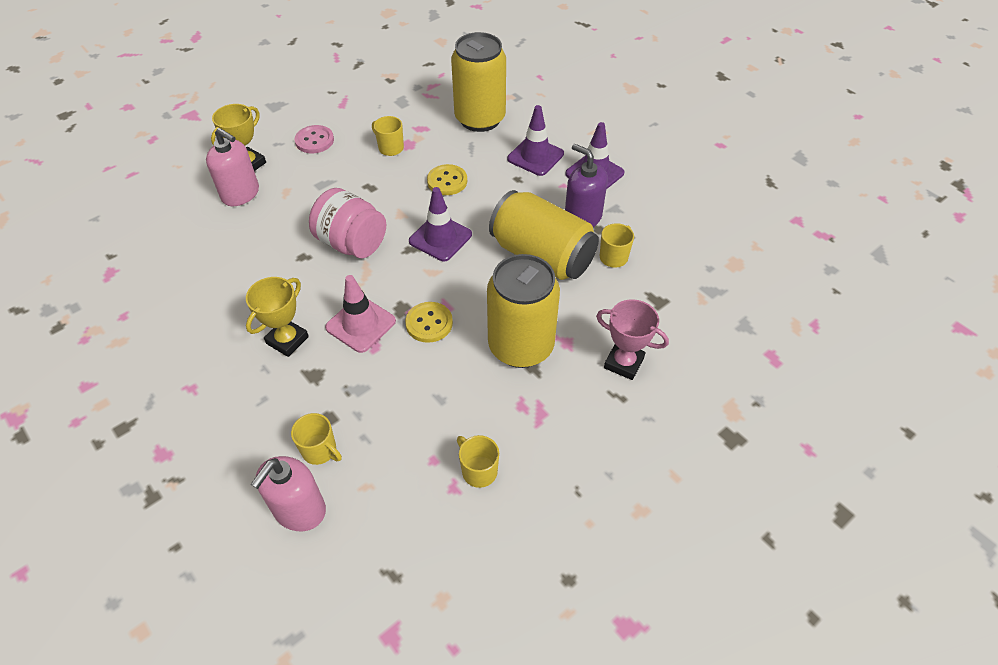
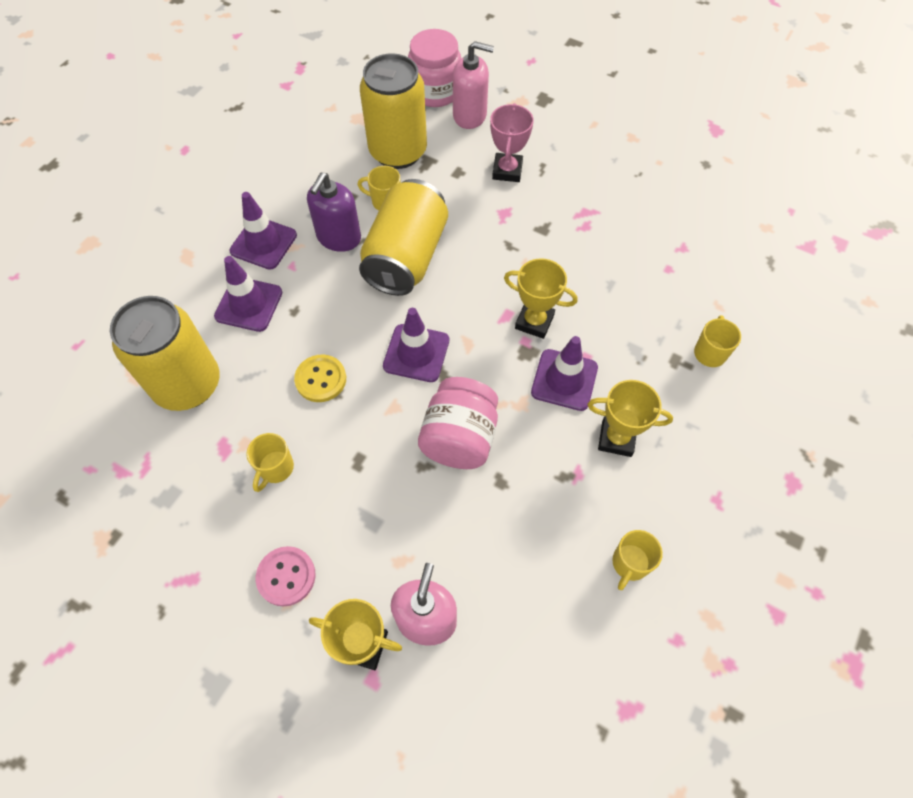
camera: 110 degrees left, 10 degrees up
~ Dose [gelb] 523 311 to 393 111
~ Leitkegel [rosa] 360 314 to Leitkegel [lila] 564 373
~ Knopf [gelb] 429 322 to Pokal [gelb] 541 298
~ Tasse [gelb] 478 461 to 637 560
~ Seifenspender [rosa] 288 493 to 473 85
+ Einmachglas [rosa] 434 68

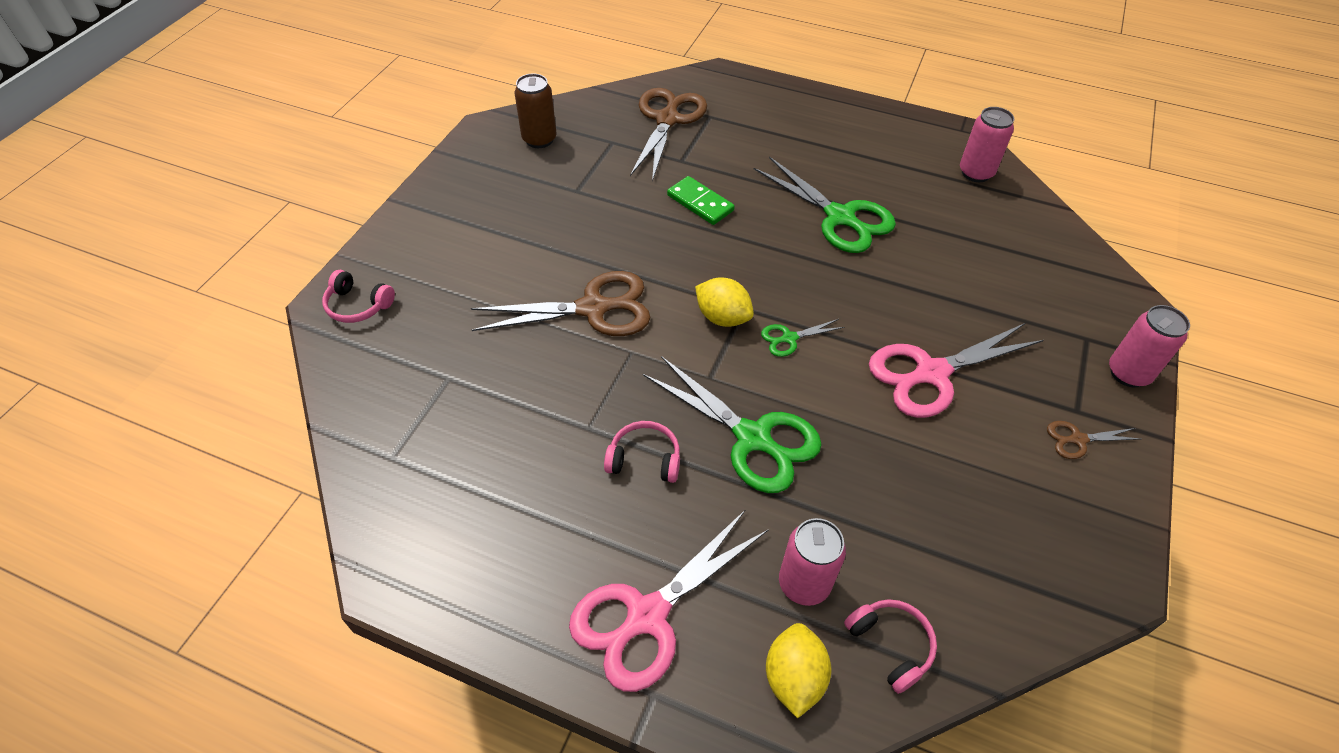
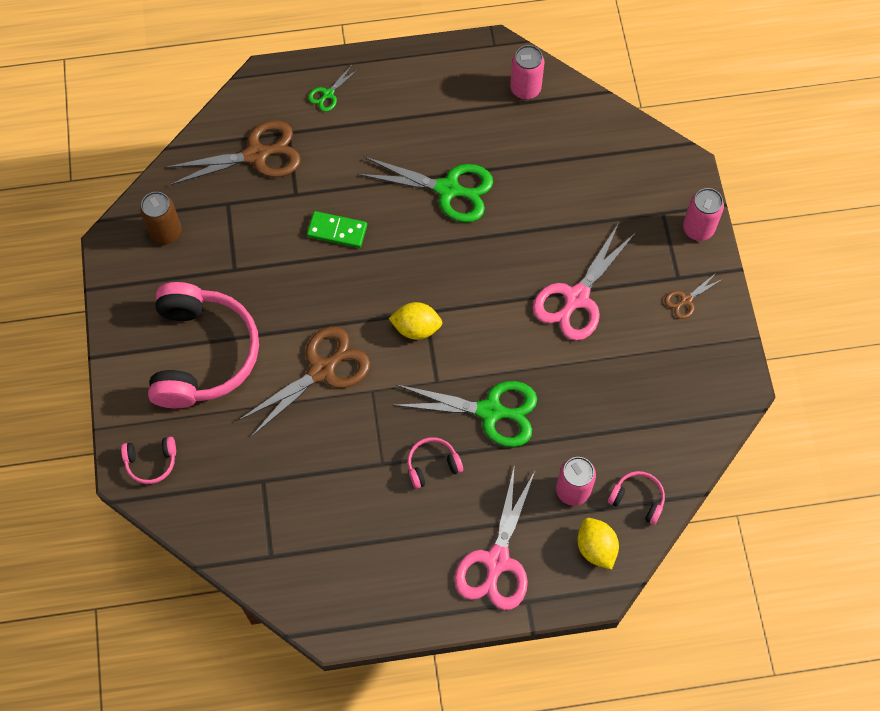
camera: 30 degrees left, 15 degrees up
~ Schere [braun] 668 134 = 233 152 90 degrees clockwise
~ Schere [grün] 802 338 to 333 88
+ Kopfhörer [rosa] 203 345

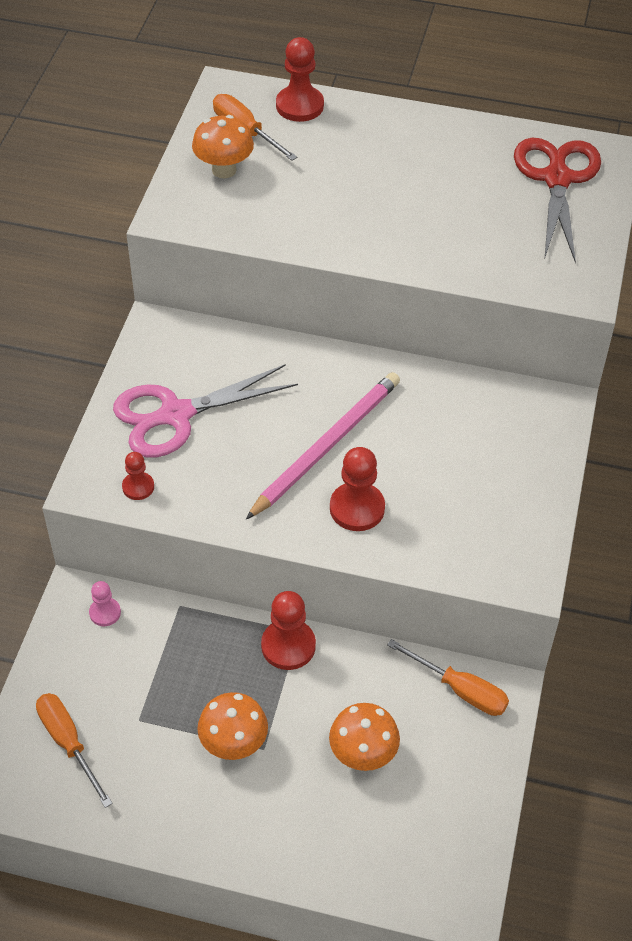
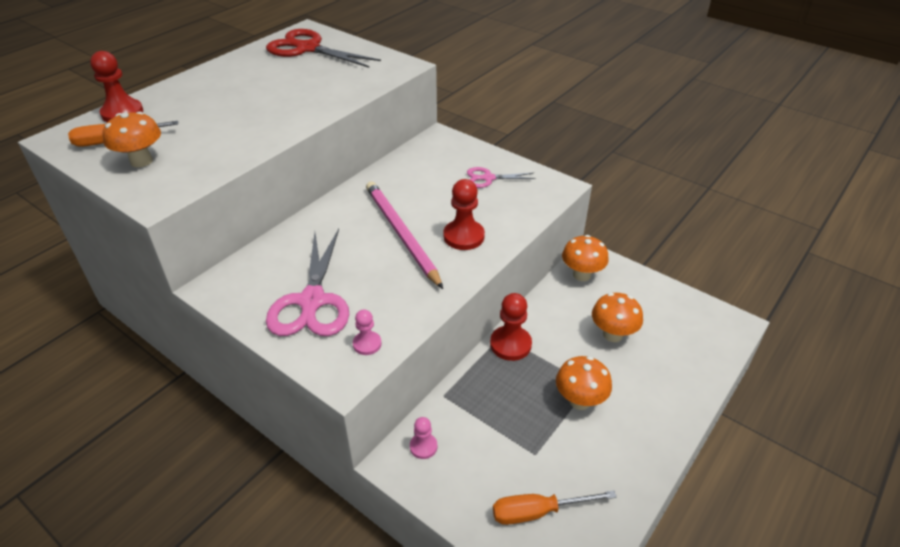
camera: 65 degrees left, 10 degrees down
~ Bauer [rot] 138 476 to Bauer [rosa] 367 332
~ Schraubenzieher [orange] 448 677 to Pilz [orange] 585 258
+ Schere [rosa] 501 177

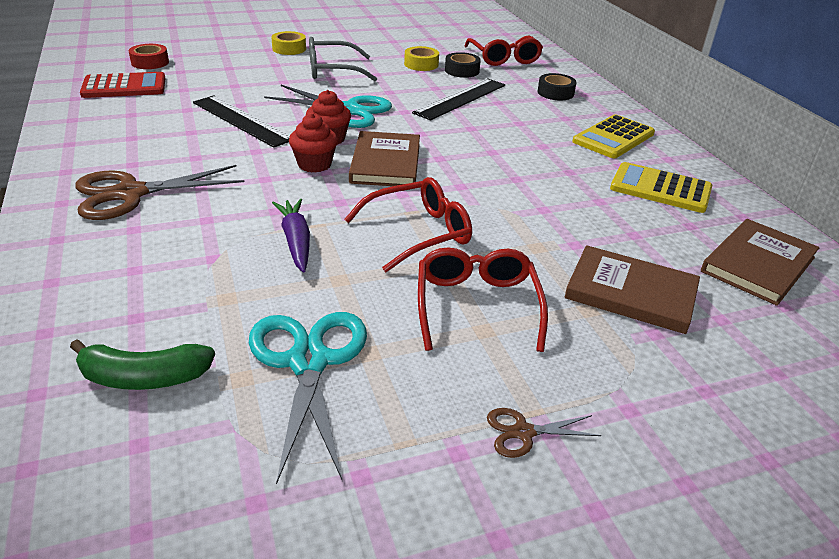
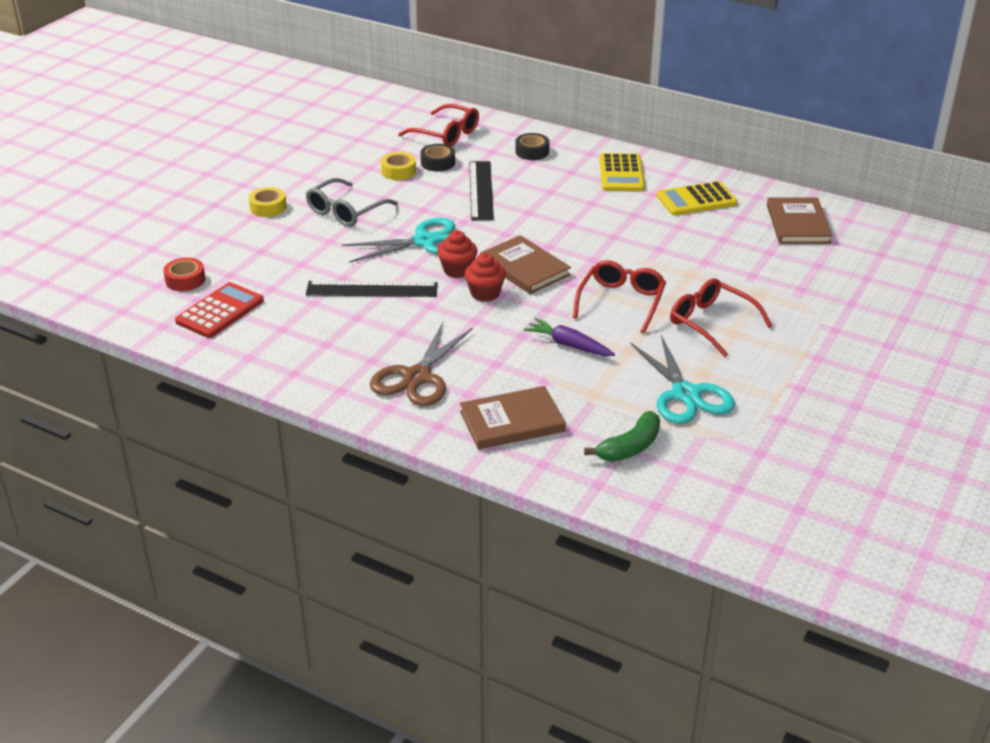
camera: 40 degrees left, 0 degrees up
~ Buch [braun] 632 289 to 513 418
~ Schere [türkis] 308 398 = 682 379 150 degrees counterclockwise
- Schere [braun] 544 433

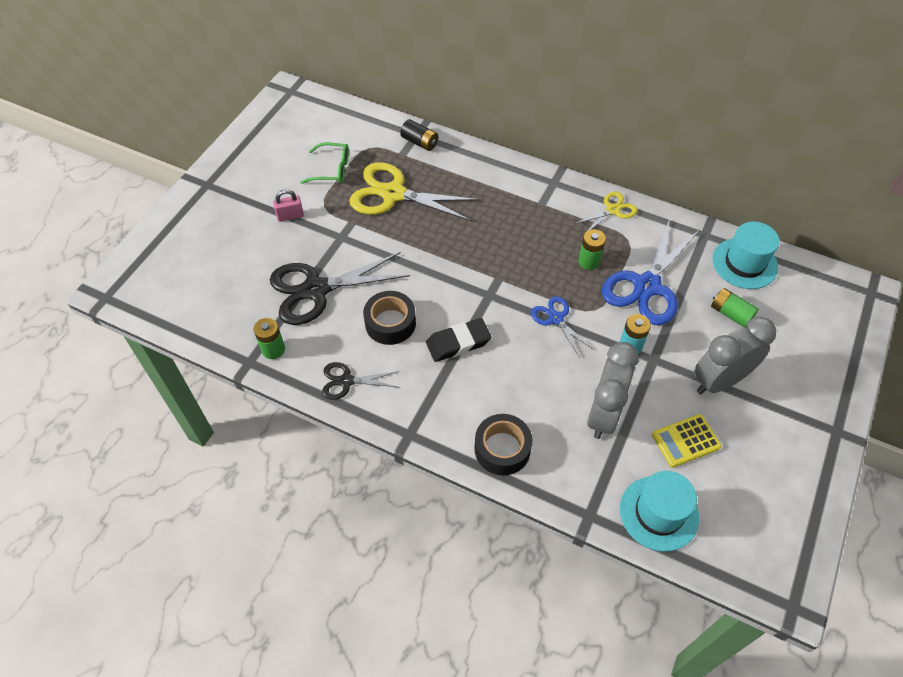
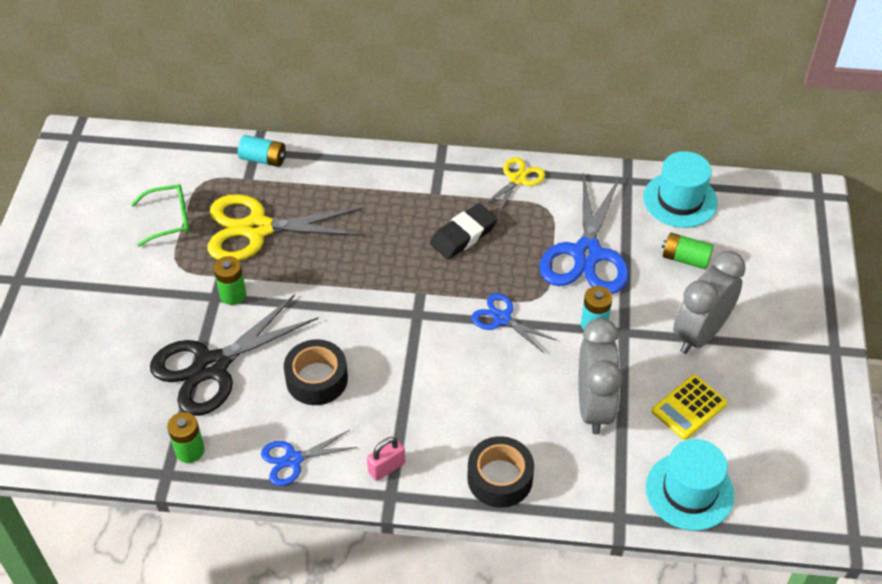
camera: 20 degrees left, 5 degrees down
~ Batterie [schwarz] 419 135 to Batterie [türkis] 262 151
~ Vorhängeschloss [rosa] 288 205 to 386 459
~ Batterie [grün] 592 249 to 230 280
~ Radiergummi [schwarz] 458 340 to 464 231
~ Schere [schwarz] 360 381 to Schere [blau] 309 458

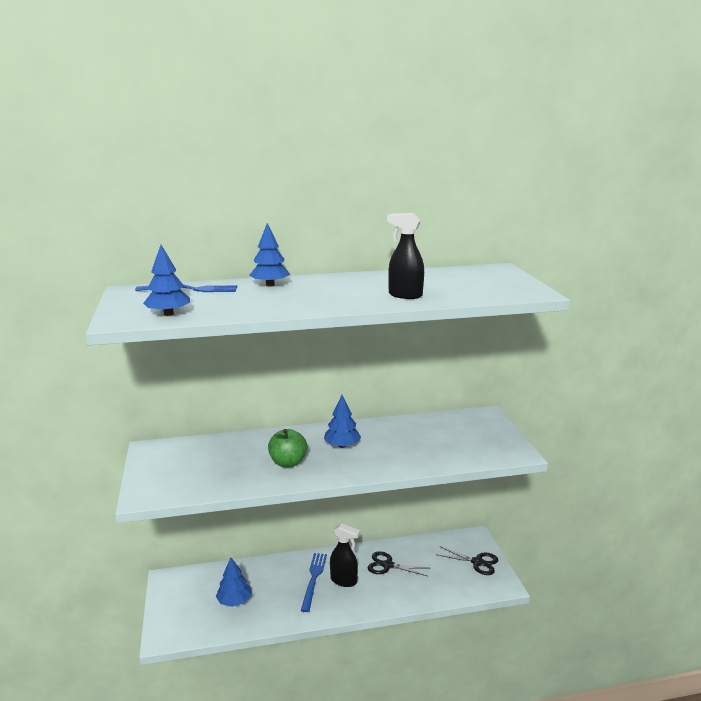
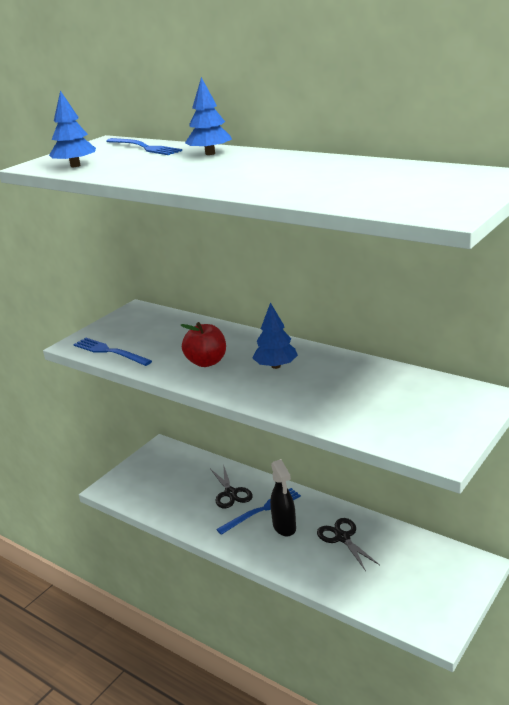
camera: 50 degrees right, 5 degrees up
- Sprühflasche [schwarz] 405 256
~ Apfel [grün] 287 448 to Apfel [rot] 203 344
~ Schere [schwarz] 467 560 to 231 486
- Baum [blau] 234 582
+ Gabel [blau] 112 352

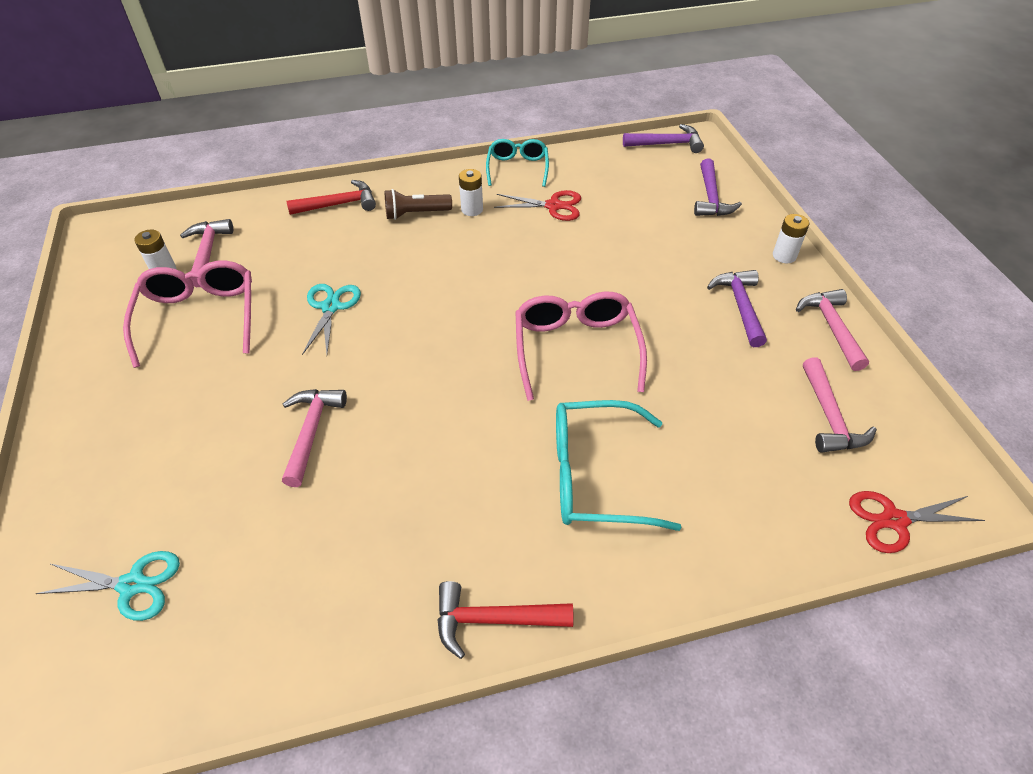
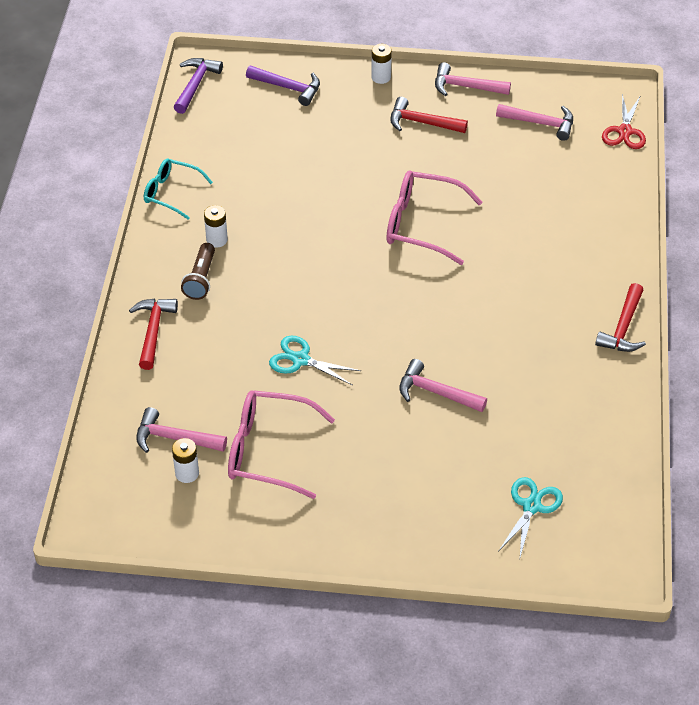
camera: 70 degrees left, 0 degrees up
- Schere [rot] 537 205
~ Hammer [lila] 737 308 to Hammer [rot] 429 115
- Brille [türkis] 619 465

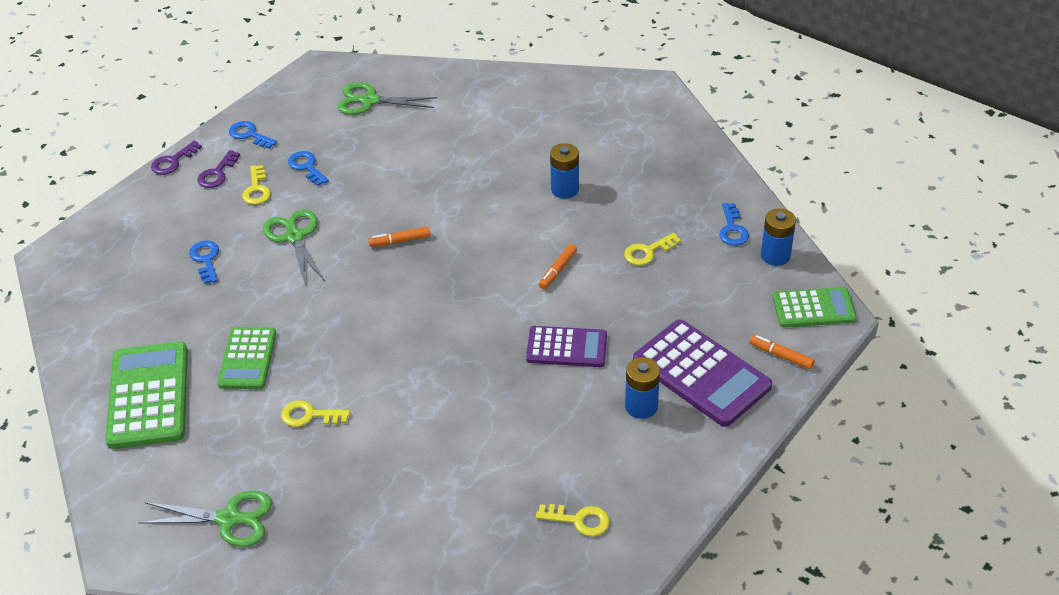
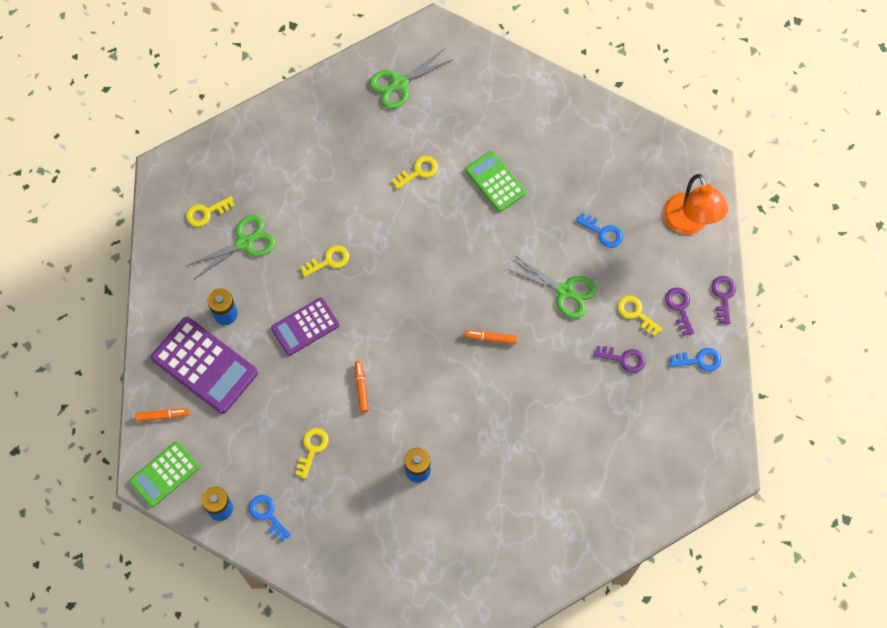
camera: 140 degrees right, 25 degrees up
~ Schere [grün] 387 98 to 231 247
~ Schlüssel [blau] 308 168 to Schlüssel [lila] 619 359
~ Filzstift [orange] 399 237 = 491 337 120 degrees counterclockwise
~ Taschenrechner [lila] 702 373 = 204 365 150 degrees counterclockwise
- Taschenrechner [grün] 146 395
+ Lampe [orange] 695 204
+ Schlüssel [gelb] 324 261

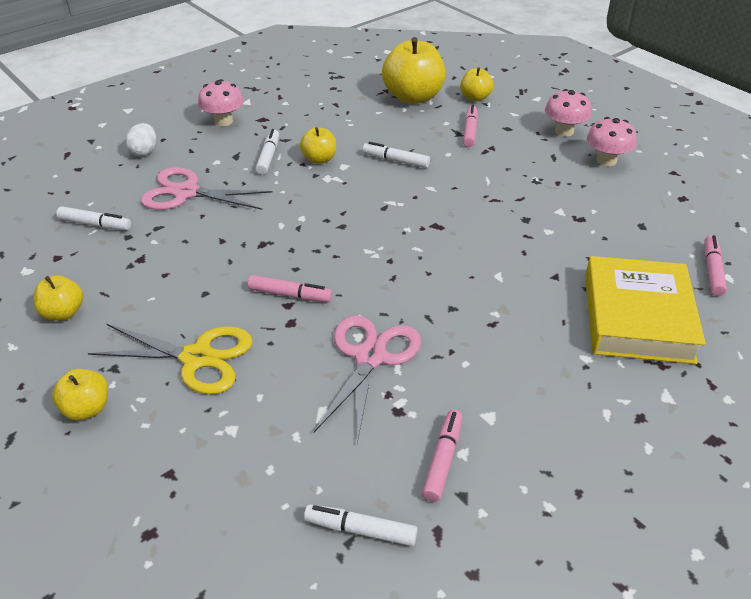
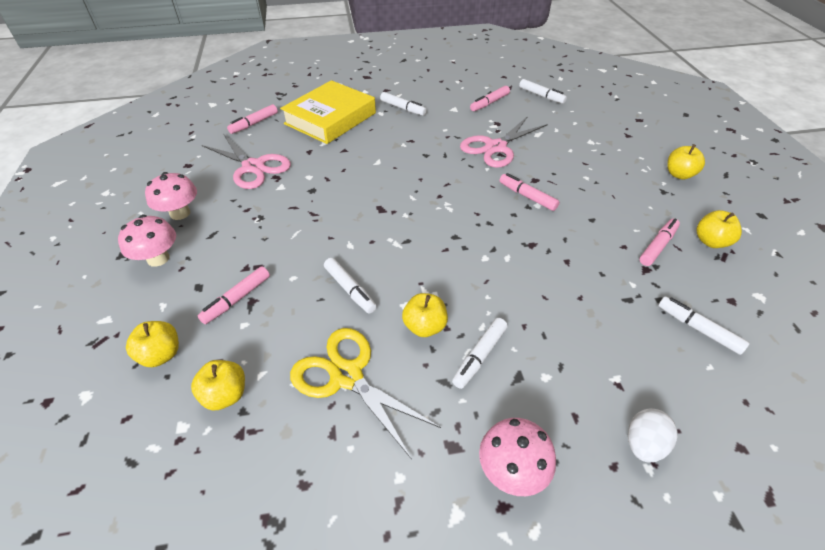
camera: 150 degrees left, 5 degrees up
~ Apfel [gelb] 413 70 = 218 385 x0.52
~ Schere [rosa] 207 188 to 246 161
~ Schere [gelb] 170 359 to 365 393
+ Filzstift [weiß] 403 104
+ Filzstift [rosa] 659 242

